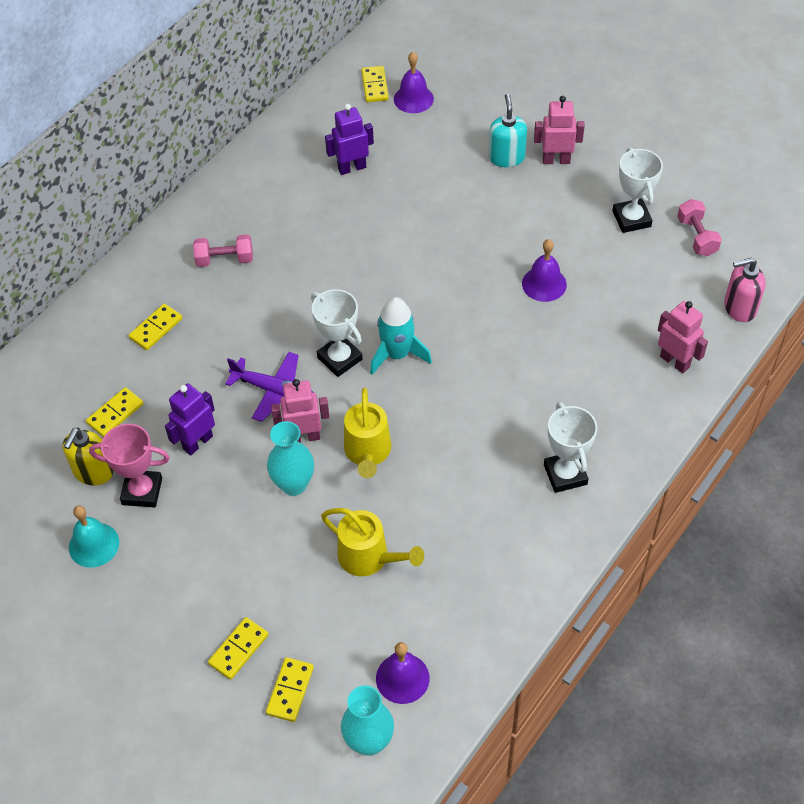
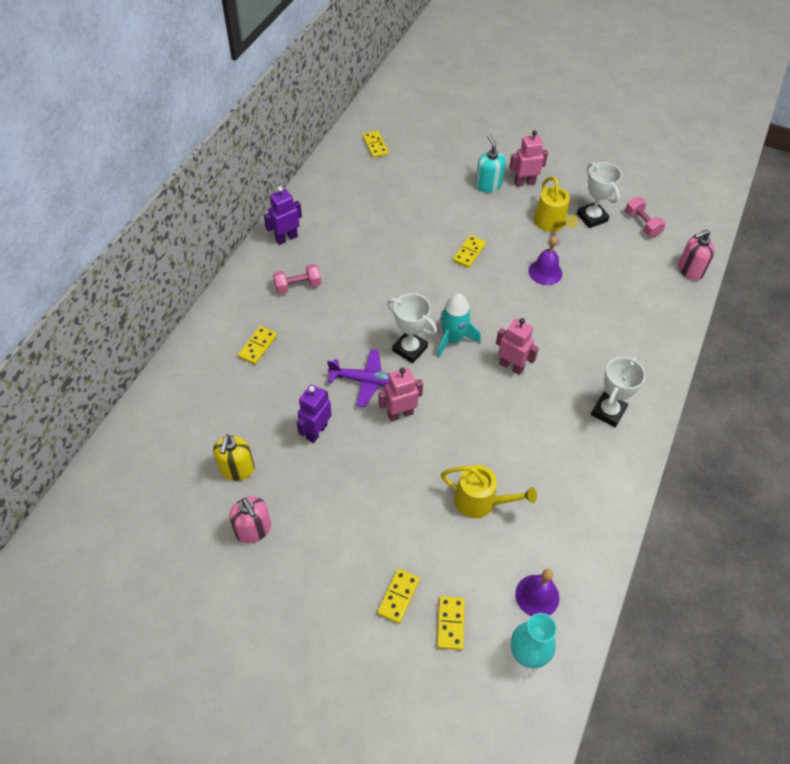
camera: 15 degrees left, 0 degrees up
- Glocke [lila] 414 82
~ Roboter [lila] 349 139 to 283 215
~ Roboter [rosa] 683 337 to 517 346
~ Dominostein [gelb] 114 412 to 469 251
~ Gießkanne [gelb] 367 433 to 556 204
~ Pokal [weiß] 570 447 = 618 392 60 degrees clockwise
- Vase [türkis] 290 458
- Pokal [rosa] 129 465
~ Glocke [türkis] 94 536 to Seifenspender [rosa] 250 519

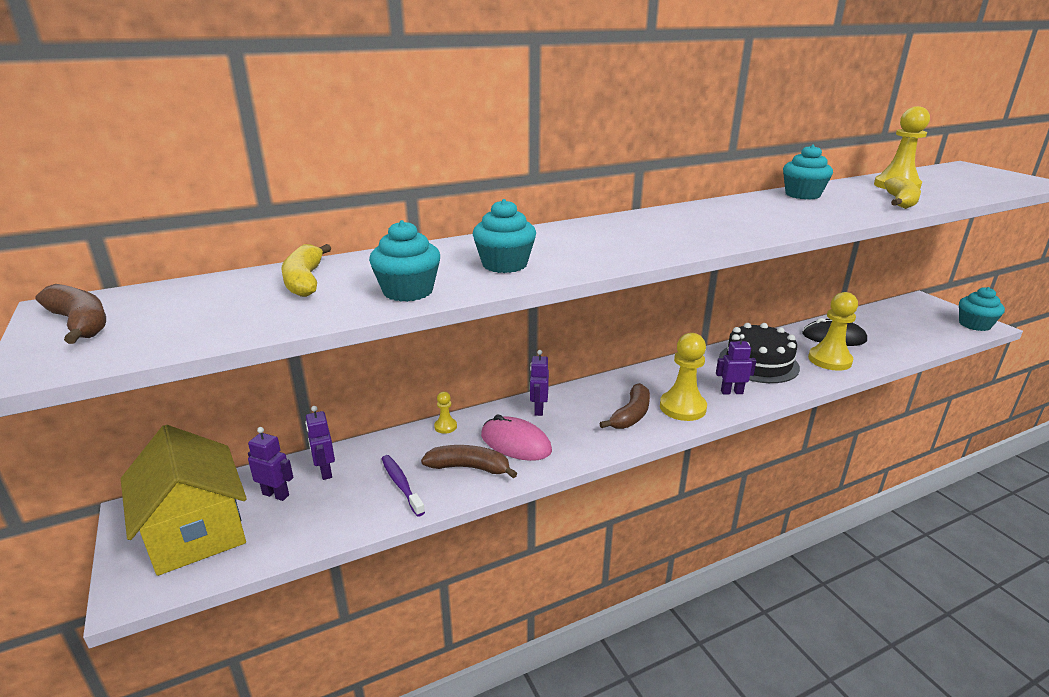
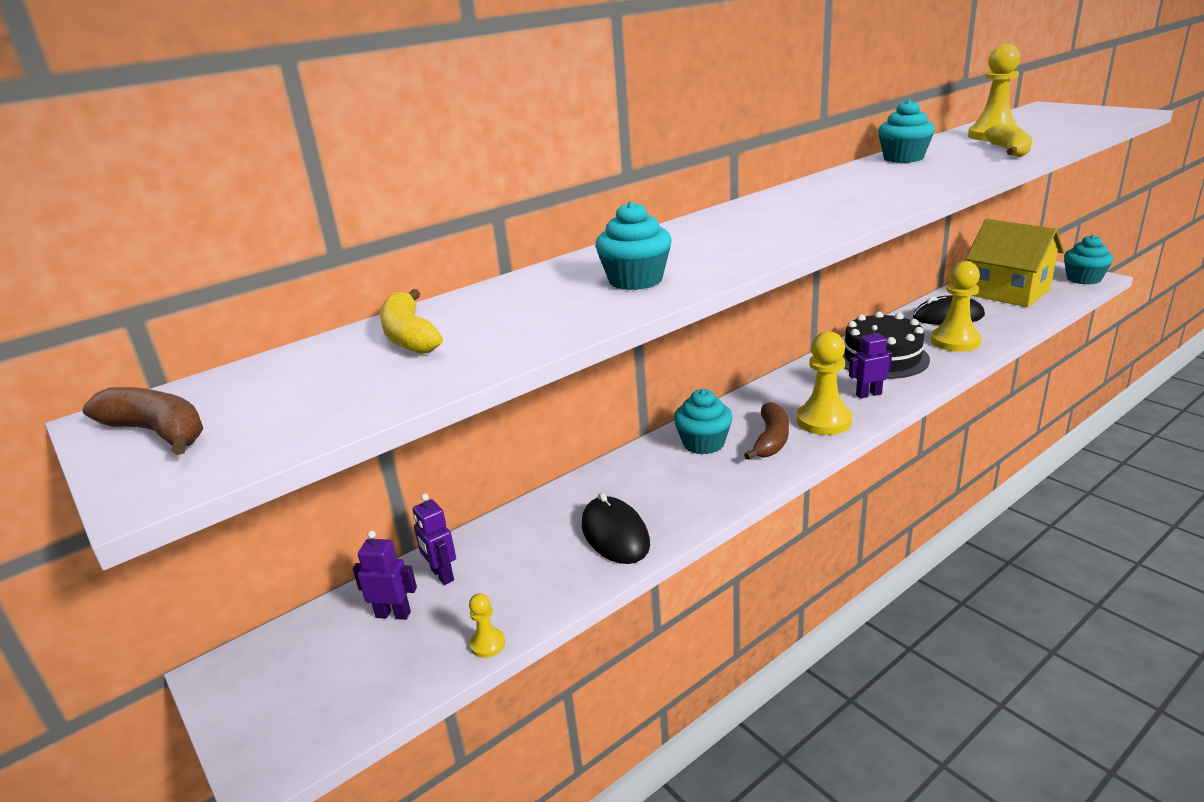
camera: 10 degrees left, 0 degrees up
~ Muffin [türkis] 404 261 to 703 421
- Roboter [lila] 539 383
~ Bauer [gelb] 445 413 to 487 625
- Computermaus [rosa] 516 437
~ Haus [gelb] 184 500 to 1015 263
~ Banane [braun] 469 461 to Computermaus [schwarz] 616 528
- Zahnbürste [lila] 403 486

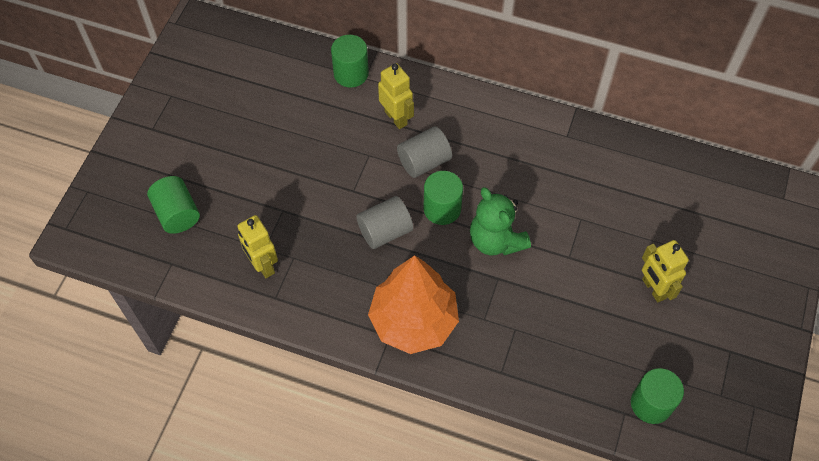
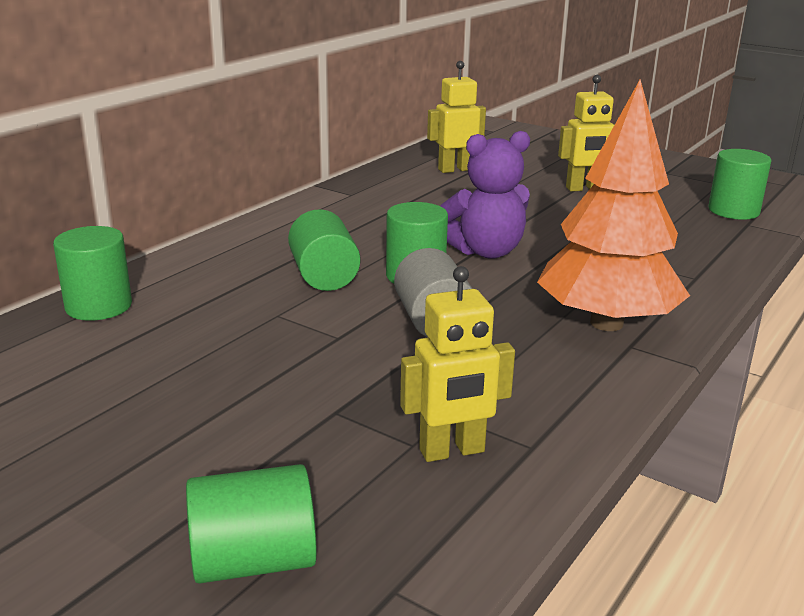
camera: 75 degrees left, 35 degrees down
~ Roboter [gelb] 396 96 to 456 117
~ Vollzylinder [grau] 424 152 to Vollzylinder [grün] 324 250
~ Teddybär [grün] 500 221 to Teddybär [lila] 485 195

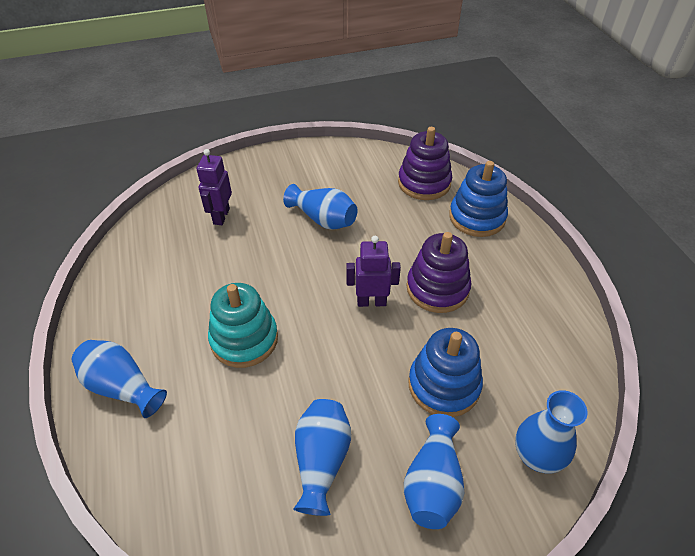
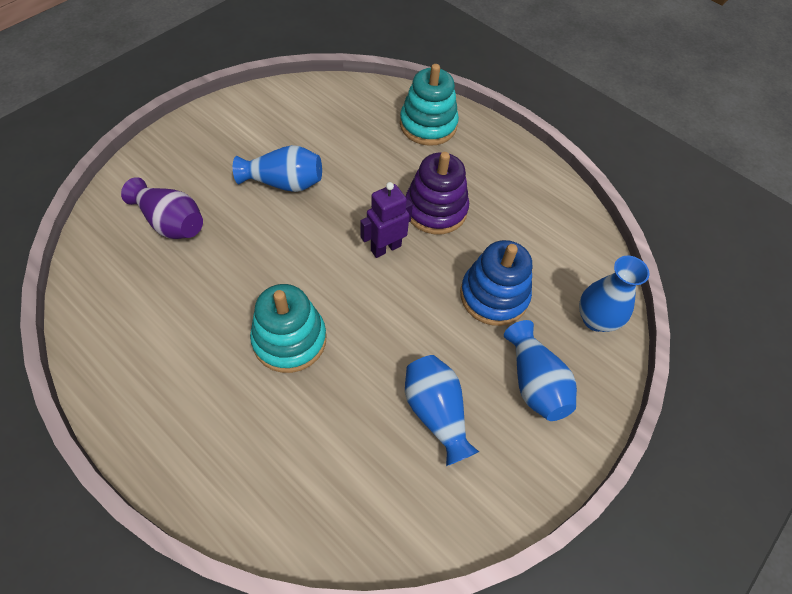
camera: 35 degrees left, 10 degrees up
- Stapelspielzeug [lila] 425 163
~ Roboter [lila] 214 187 to Vase [lila] 162 208
~ Stapelspielzeug [blau] 478 199 to Stapelspielzeug [türkis] 429 105
- Vase [blau] 119 379

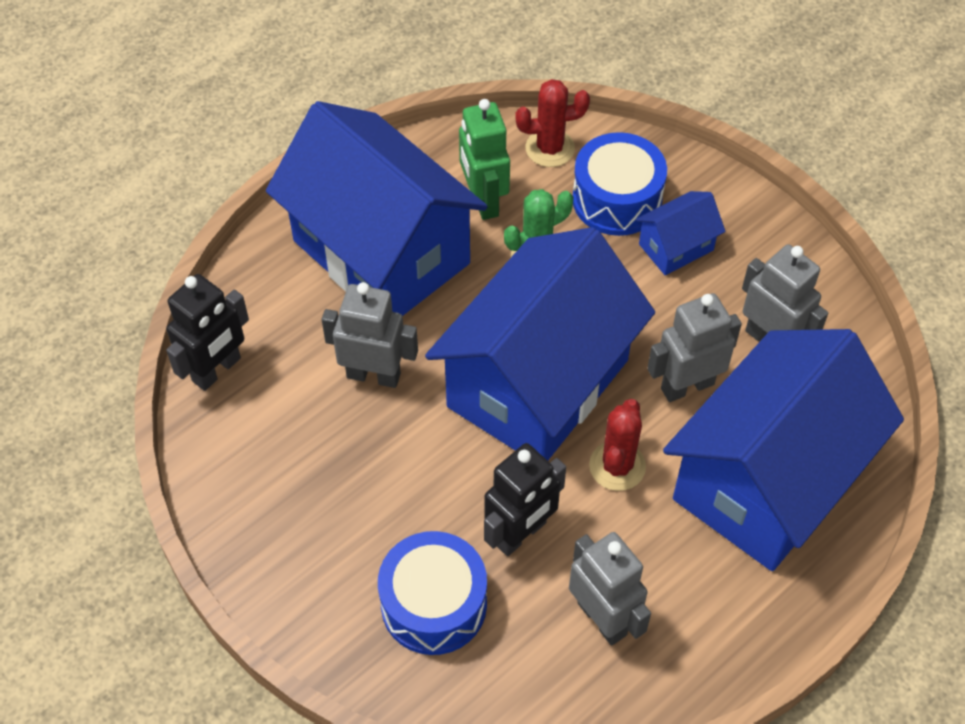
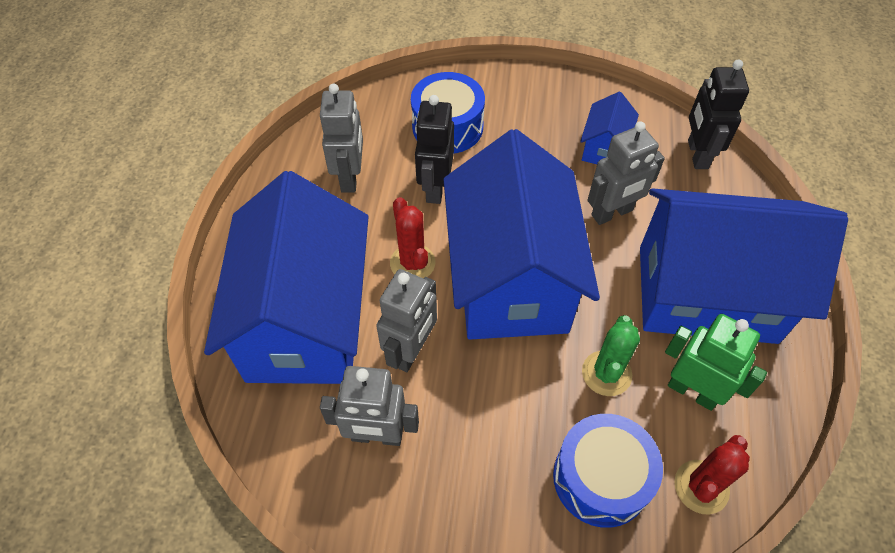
camera: 140 degrees right, 0 degrees up
~ Haus [blau] 680 233 to 609 128
~ Roboter [grau] 610 589 = 341 138 105 degrees counterclockwise

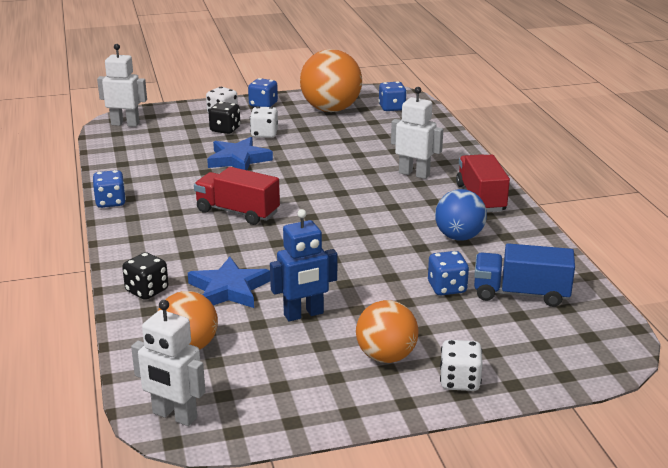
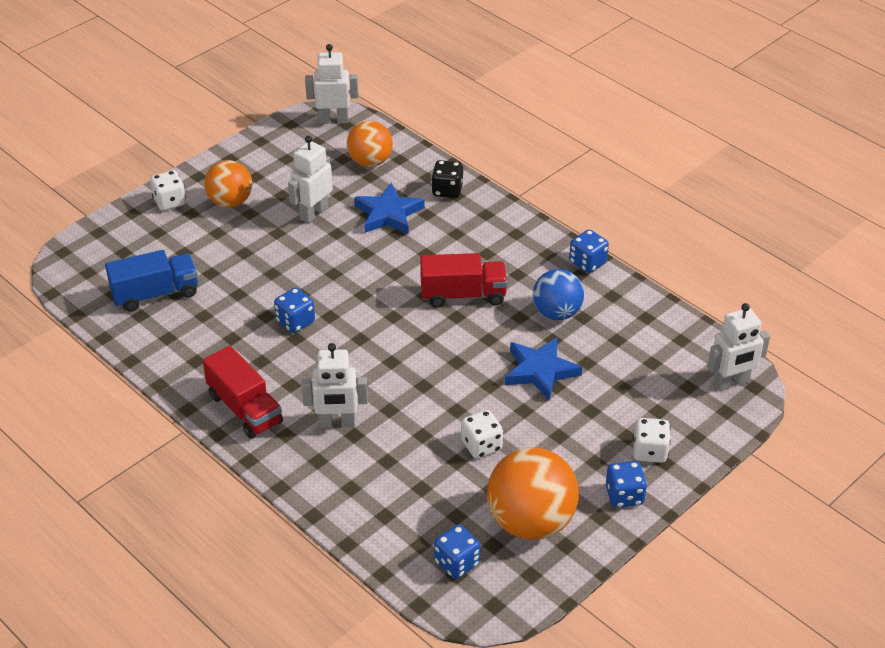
camera: 150 degrees right, 15 degrees up
- Spielwürfel [schwarz] 224 118
~ Spielwürfel [weiß] 264 122 to 482 434
~ Ball [blau] 461 215 to 558 294
~ Roboter [blau] 303 265 to Roboter [weiß] 310 179
~ Spielwürfel [blau] 448 273 to 294 310

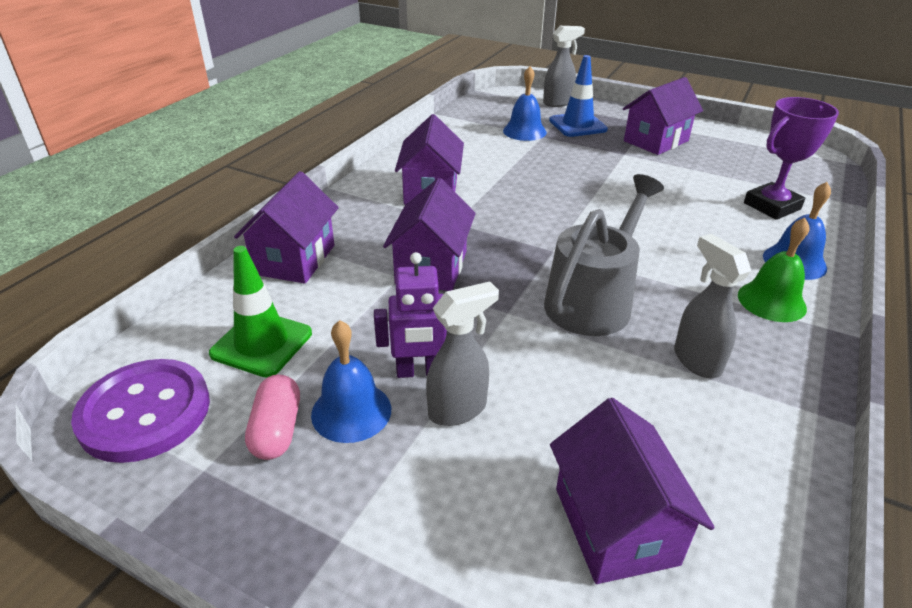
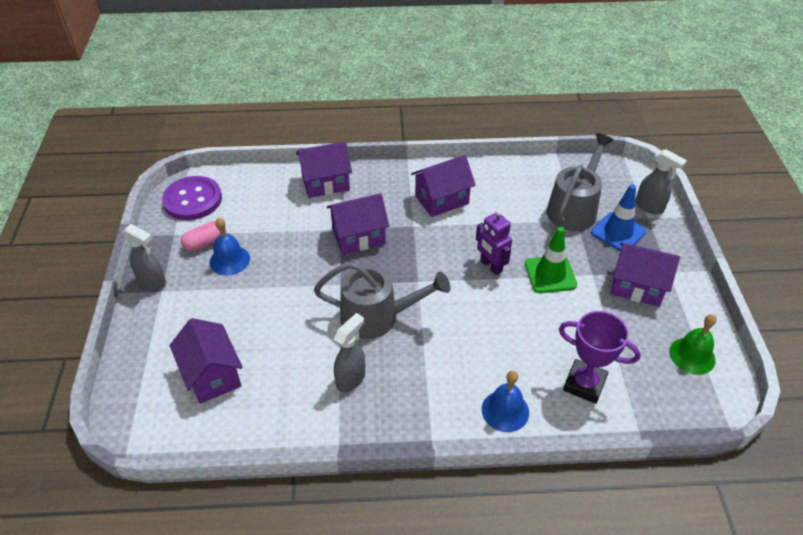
camera: 60 degrees right, 10 degrees up
~ Glocke [blau] 525 103 to Gießkanne [grau] 580 182
~ Glocke [grün] 774 270 to 693 344
~ Leitkegel [grün] 260 311 to 551 260
~ Roboter [lila] 410 315 to 494 242
~ Sprühflasche [grau] 462 353 to 144 257
~ Haus [lila] 632 491 = 206 361 75 degrees counterclockwise

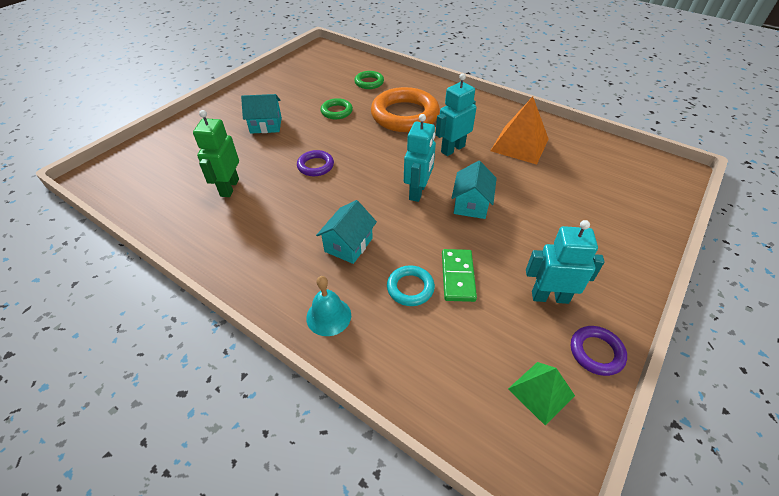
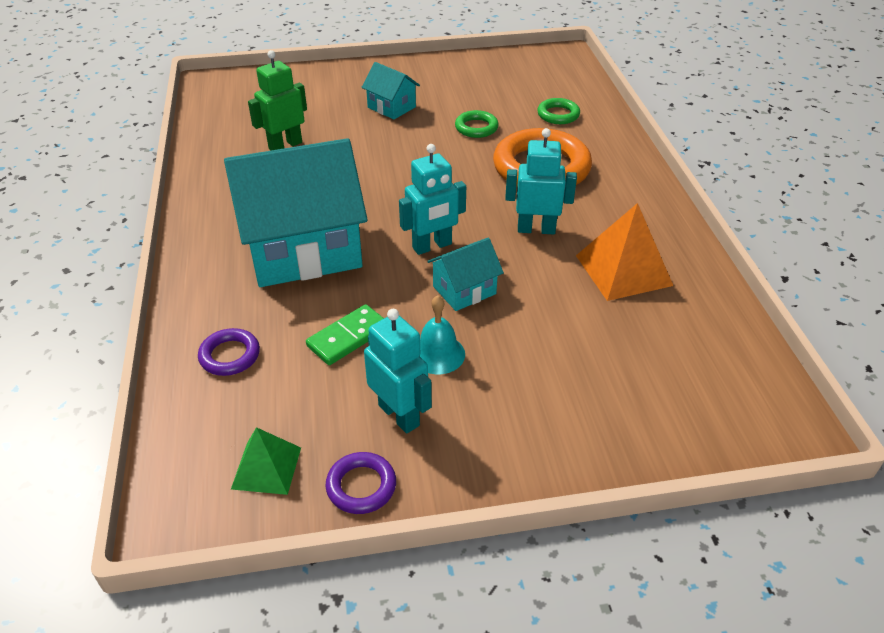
camera: 45 degrees right, 5 degrees down
~ Ring [lila] 315 163 to 229 352
~ Haus [türkis] 346 232 = 296 212 x2.21
- Ring [türkis] 411 285
~ Glocke [türkis] 328 306 to 442 334

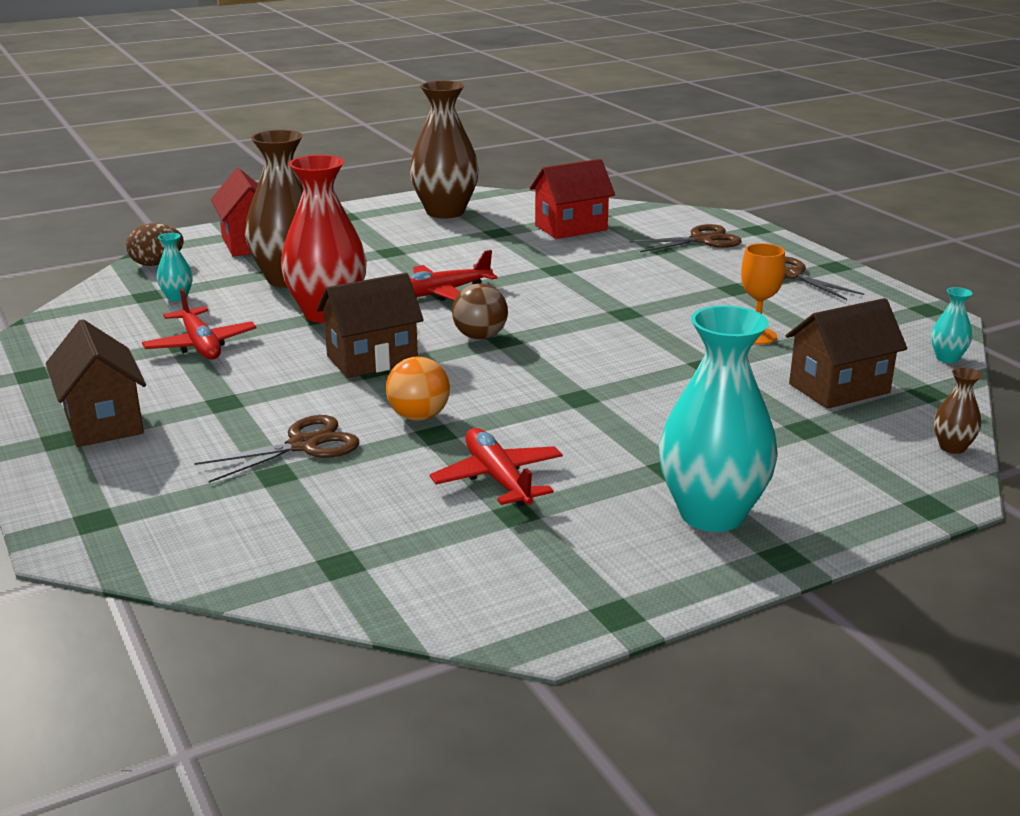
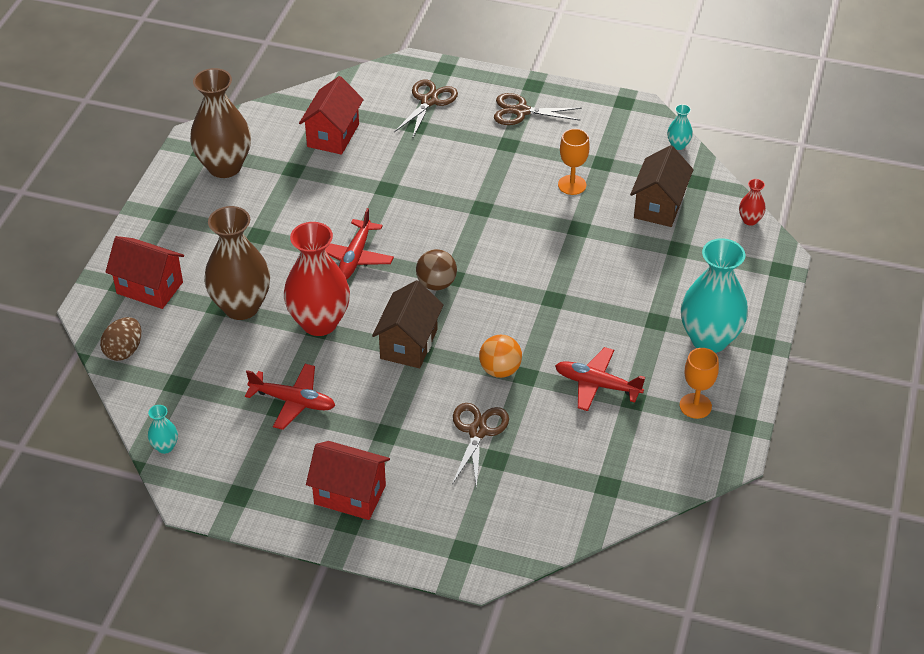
camera: 45 degrees left, 20 degrees up
~ Vase [türkis] 175 267 to 163 429
~ Haus [braun] 96 383 to Haus [rot] 348 480
~ Vase [braun] 958 410 to Vase [rot] 752 202
+ Kelch [orange] 699 383

